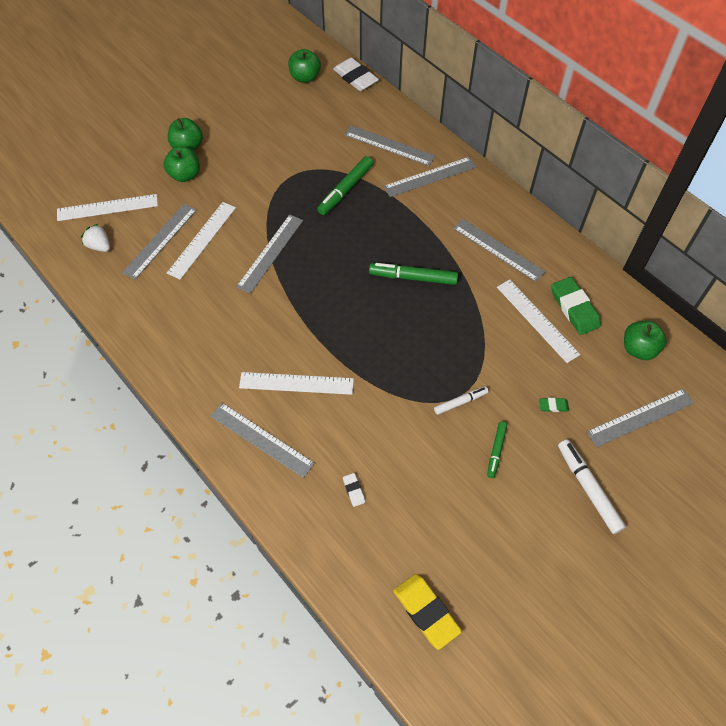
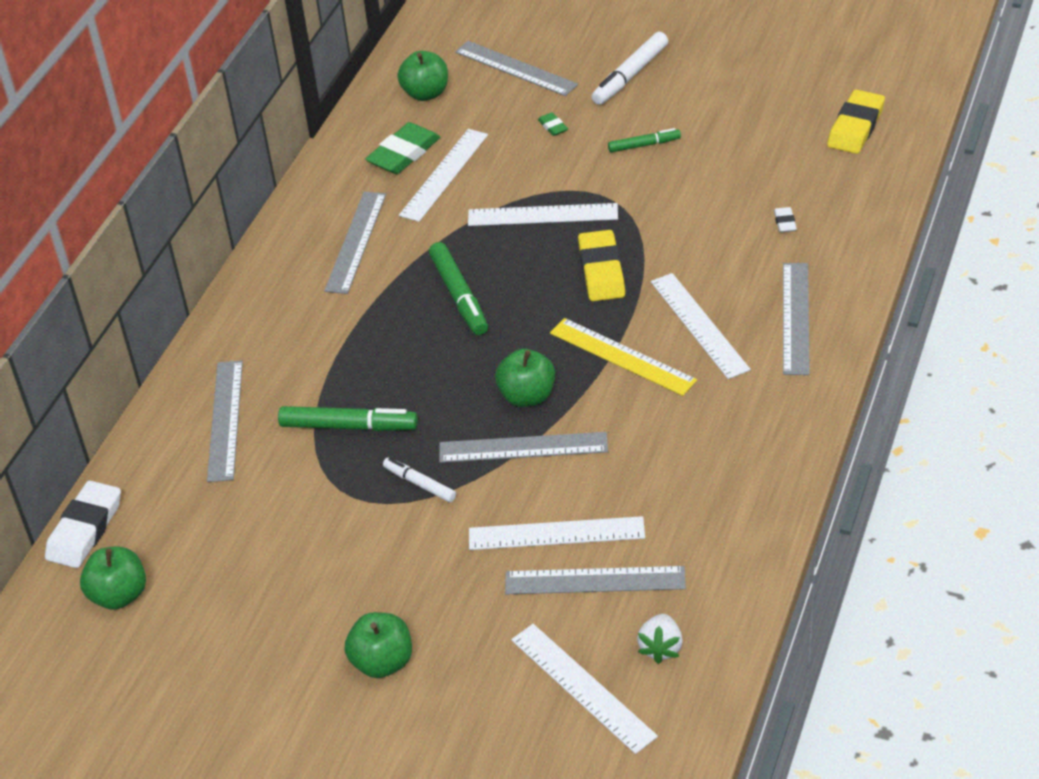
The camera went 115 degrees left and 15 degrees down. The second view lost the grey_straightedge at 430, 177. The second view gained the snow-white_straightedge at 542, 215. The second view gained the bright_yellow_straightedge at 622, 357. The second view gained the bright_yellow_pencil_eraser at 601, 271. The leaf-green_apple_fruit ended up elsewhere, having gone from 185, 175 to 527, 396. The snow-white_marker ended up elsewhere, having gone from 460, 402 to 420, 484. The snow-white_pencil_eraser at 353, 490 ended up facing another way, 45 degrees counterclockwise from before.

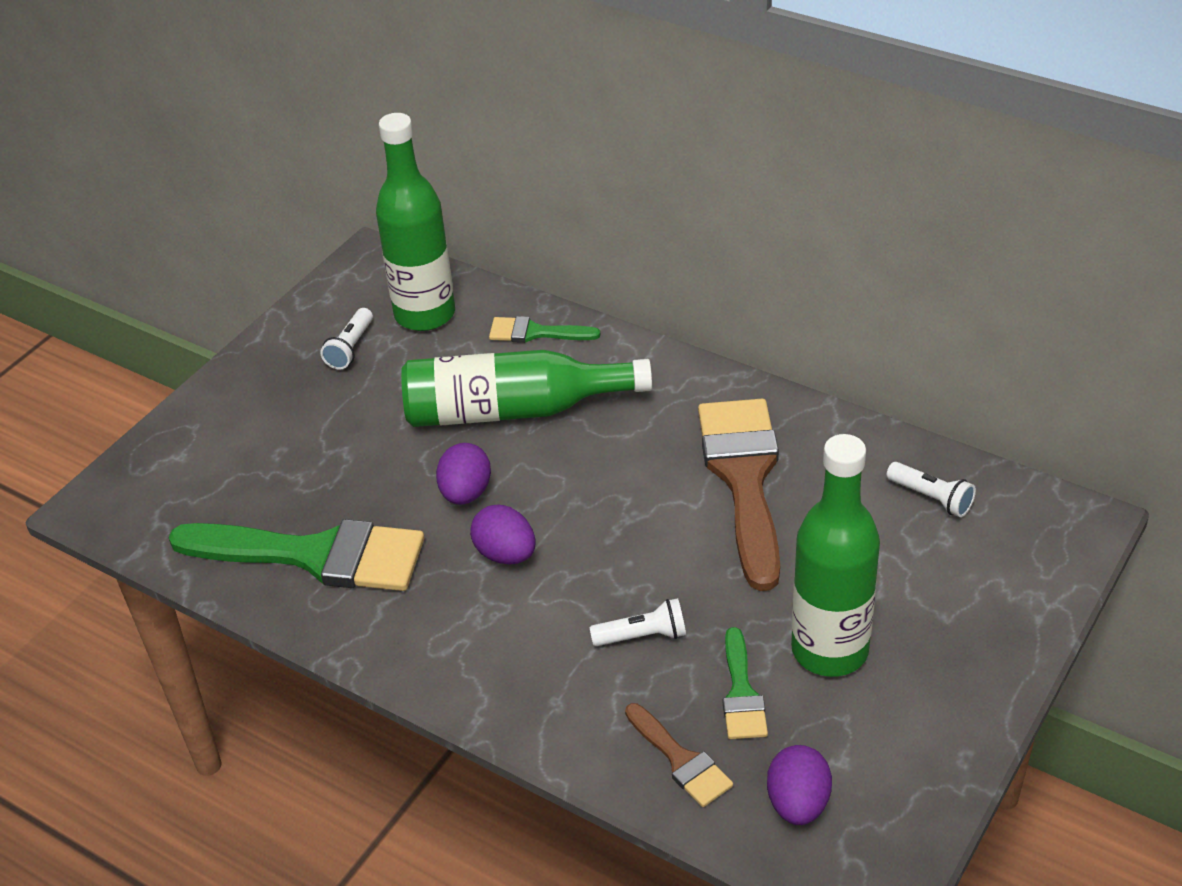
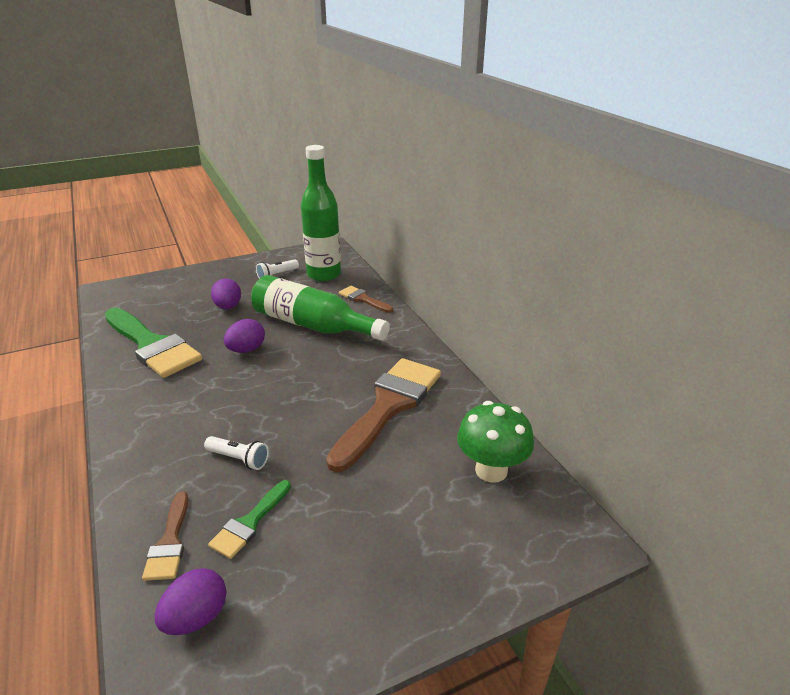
The camera went 30 degrees right and 10 degrees down. The second view lost the leaf-green_flask at 829, 650. The purple_egg ended up elsewhere, having gone from 505, 554 to 228, 307. Where the snow-white_pocket_torch stood at 931, 498, the leaf-green_fungus came to stand at 491, 470. What was the leaf-green_paintbrush at 535, 333 turned into the dark_brown_paintbrush at 363, 299.

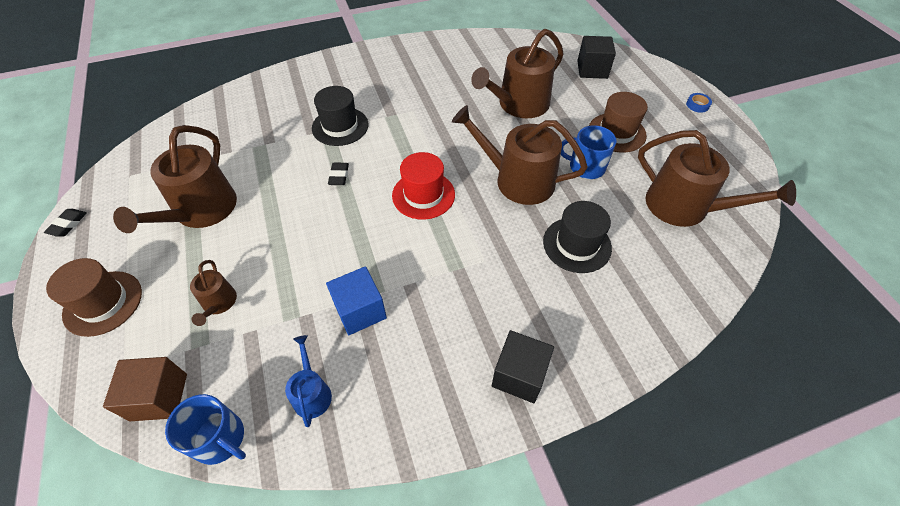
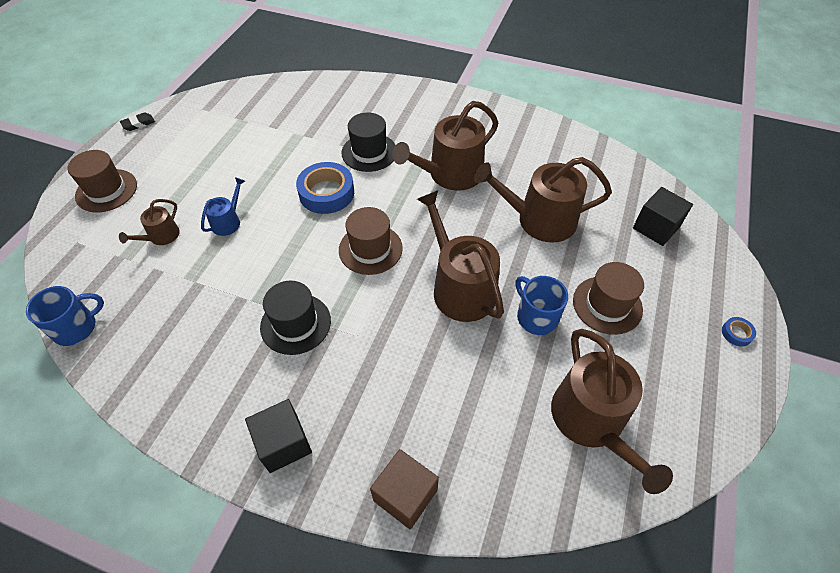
The camera went 40 degrees right and 0 degrees up. The second view lost the blue_block at 360, 310. The dark_brown_block ended up elsewhere, having gone from 159, 397 to 405, 495. The dark_brown_watering_can ended up elsewhere, having gone from 201, 211 to 450, 174. The blue_watering_can ended up elsewhere, having gone from 312, 393 to 228, 221. The ebony_tall_hat ended up elsewhere, having gone from 577, 244 to 295, 324. Where the ebony_pencil_eraser stood at 339, 176, the blue_sticky_tape came to stand at 326, 193. What was the scarlet_tall_hat at 423, 195 turned into the dark_brown_tall_hat at 370, 249. The blue_coffee_mug at 220, 439 ended up facing another way, 105 degrees counterclockwise from before.

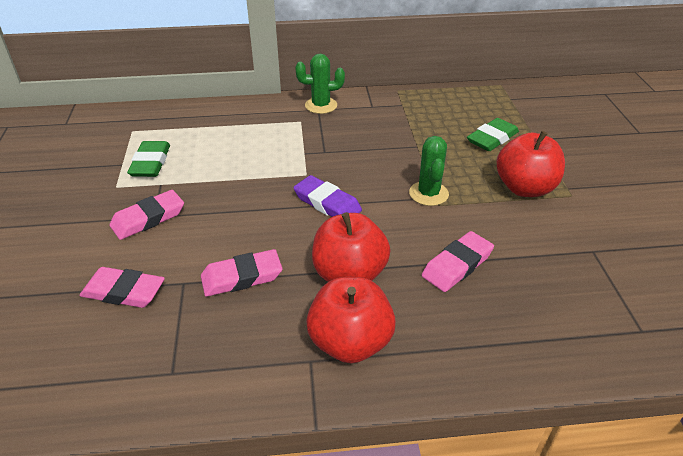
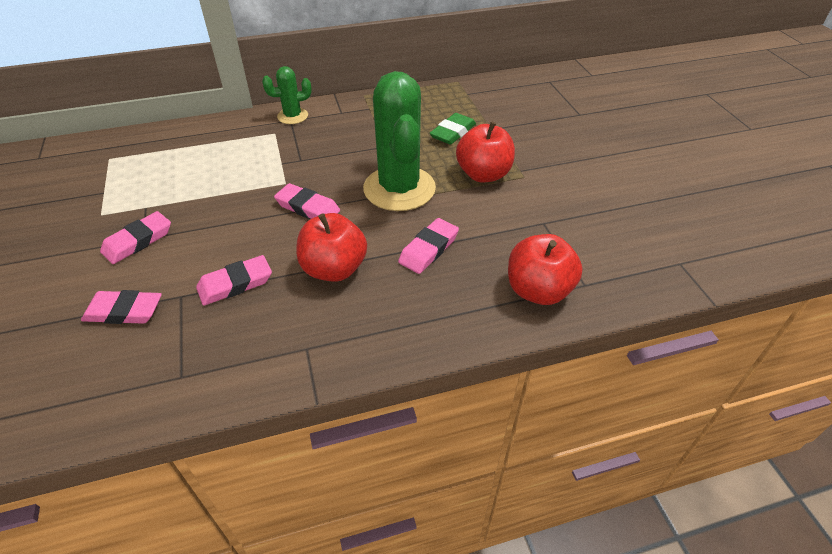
The camera went 10 degrees left and 5 degrees up. The second view lost the leaf-green_pencil_eraser at 150, 163. The scarlet_apple_fruit ended up elsewhere, having gone from 350, 342 to 538, 290. What was the purple_pencil_eraser at 327, 203 turned into the rosy_pencil_eraser at 307, 207. The size of the leaf-green_saguaro_cactus at 428, 193 changed by a factor of 2.02.

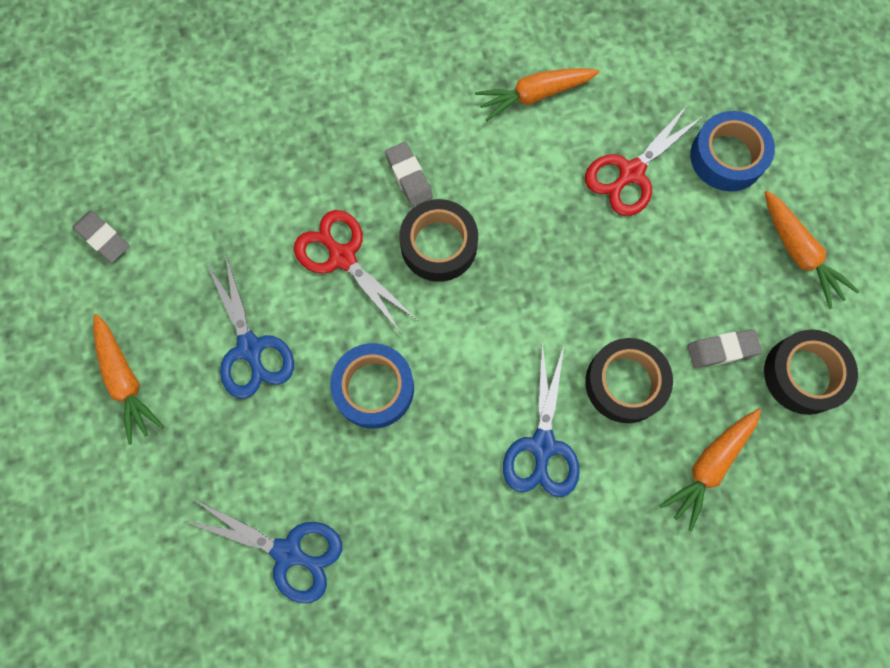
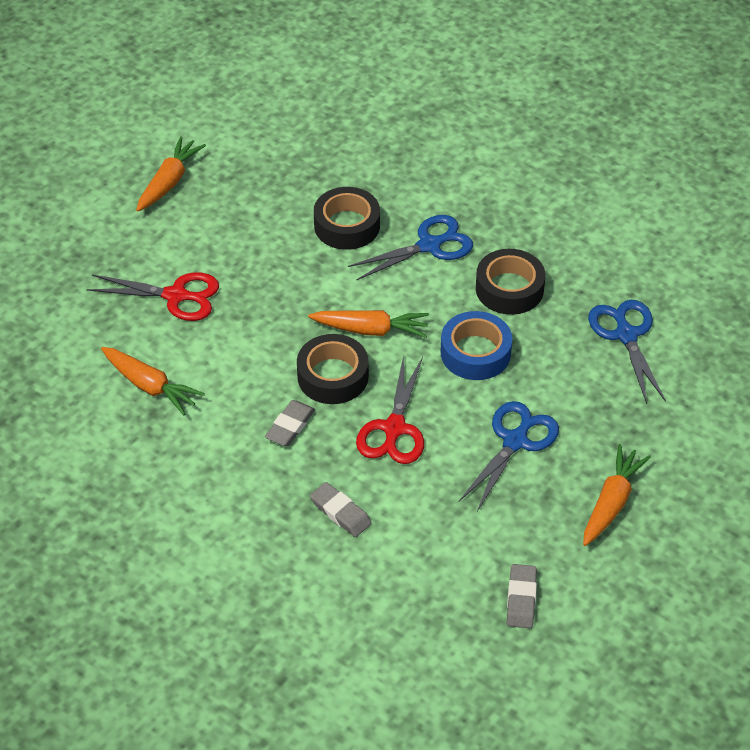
The camera went 125 degrees left and 25 degrees down. The second view lost the blue_sticky_tape at 727, 157. The orange_carrot ended up elsewhere, having gone from 709, 466 to 371, 330. The grey_pencil_eraser ended up elsewhere, having gone from 722, 350 to 340, 512. The ebony_sticky_tape ended up elsewhere, having gone from 804, 374 to 509, 289.

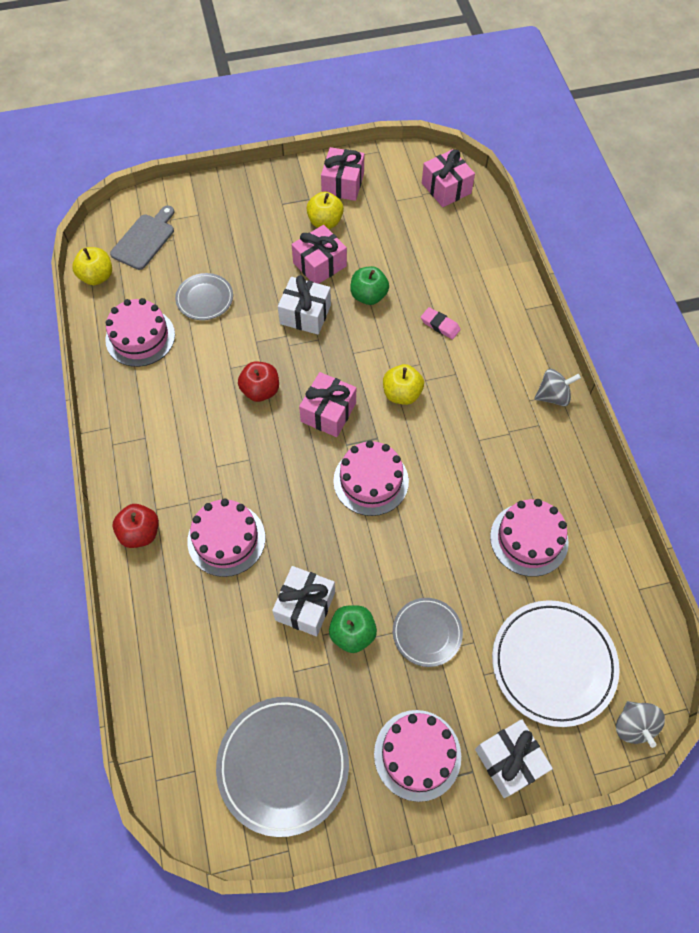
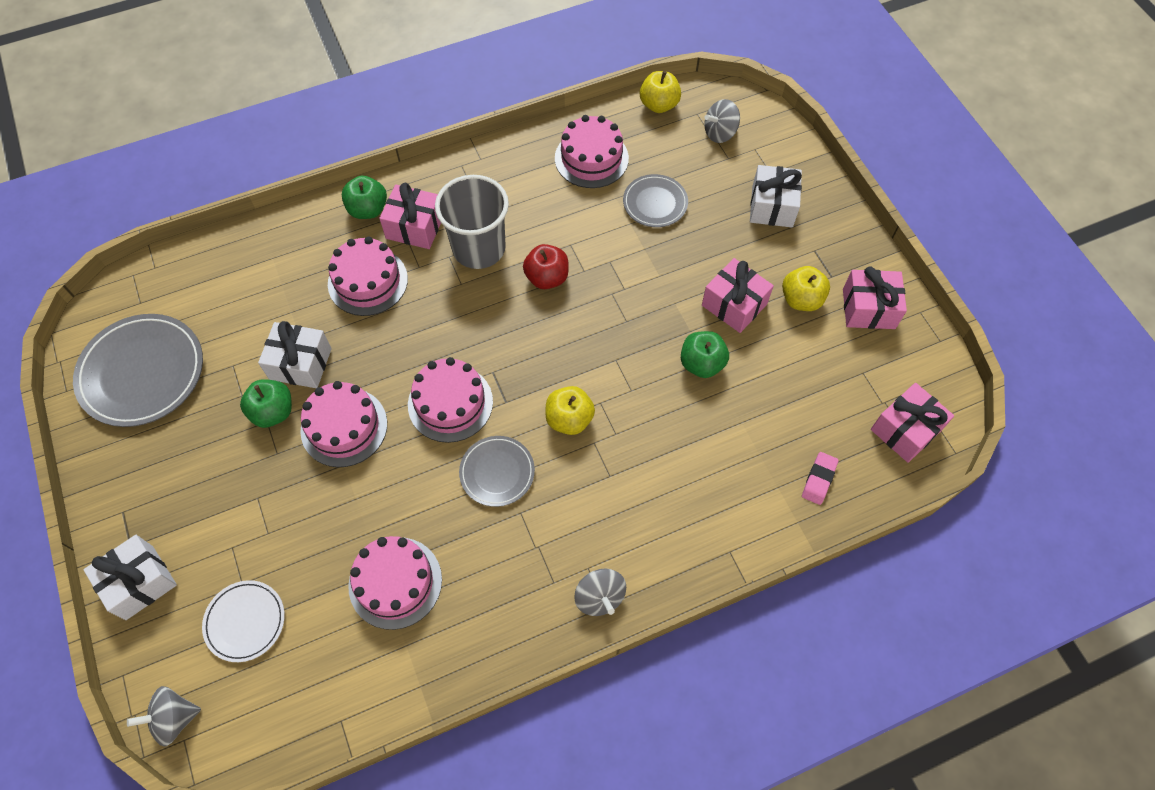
The camera went 80 degrees right and 0 degrees up. The second view gained the grey_cup at 479, 248. The snow-white_gift ended up elsewhere, having gone from 305, 314 to 772, 206. The rosy_gift ended up elsewhere, having gone from 328, 412 to 415, 227. The rosy_cake ended up elsewhere, having gone from 417, 755 to 344, 427. The grey_dinner_plate ended up elsewhere, having gone from 427, 633 to 497, 472. The rosy_pencil_eraser ended up elsewhere, having gone from 440, 325 to 819, 479. Where the grey_cutting_board stood at 145, 239, the grey_toy_top came to stand at 720, 133. What was the scarlet_apple_fruit at 140, 533 turned into the leaf-green_apple_fruit at 368, 209. The size of the snow-white_dinner_plate at 553, 663 changed by a factor of 0.57.

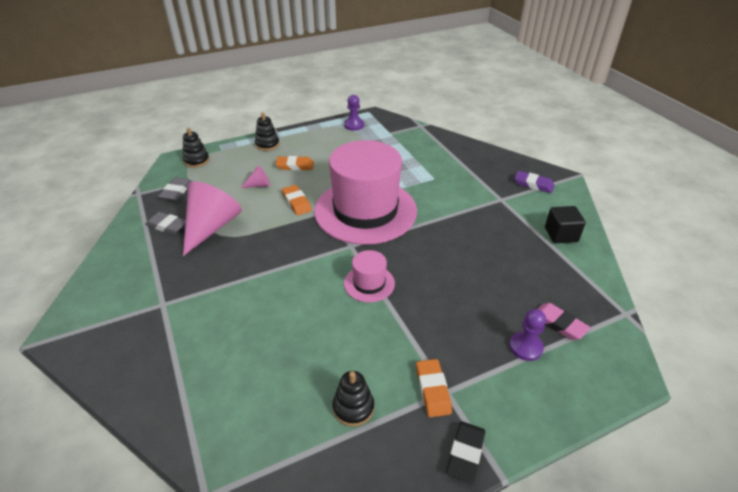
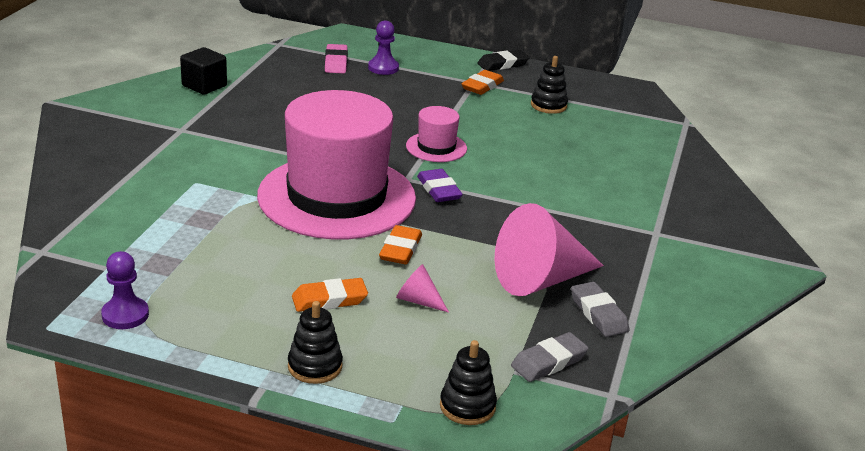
The camera went 140 degrees left and 10 degrees down. The purple_pencil_eraser ended up elsewhere, having gone from 533, 184 to 439, 190. The orange_pencil_eraser at 295, 166 ended up facing another way, 60 degrees counterclockwise from before.

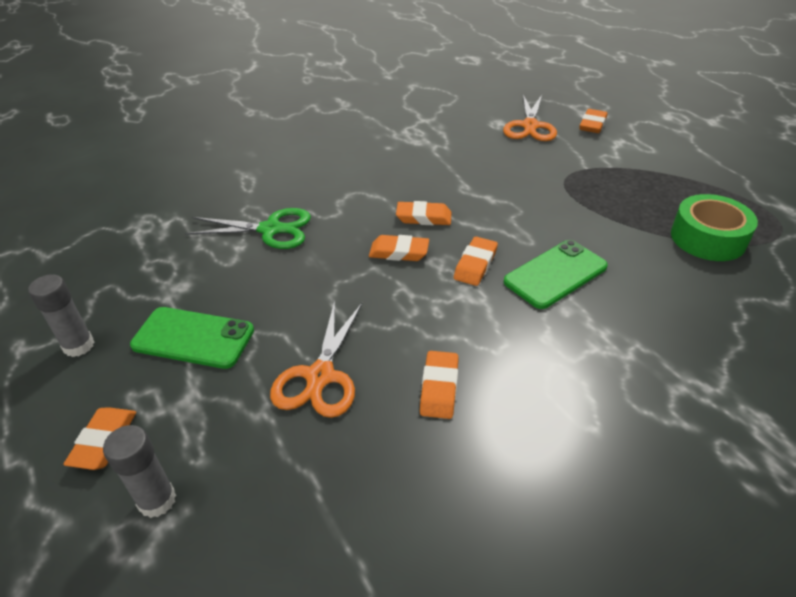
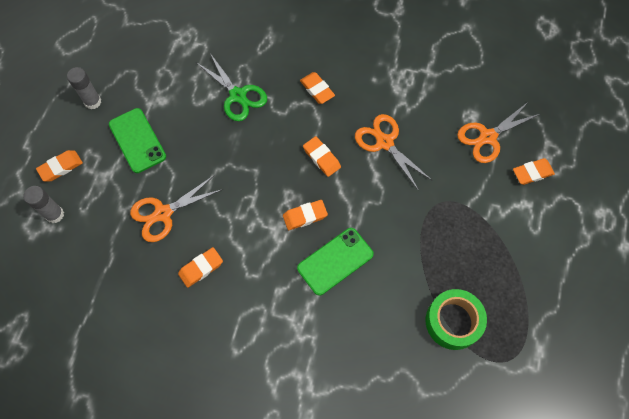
The camera went 45 degrees right and 25 degrees up. The second view gained the orange_shears at 384, 142. The orange_pencil_eraser ended up elsewhere, having gone from 399, 252 to 317, 90. The leaf-green_phone at 555, 274 ended up facing another way, 45 degrees counterclockwise from before.

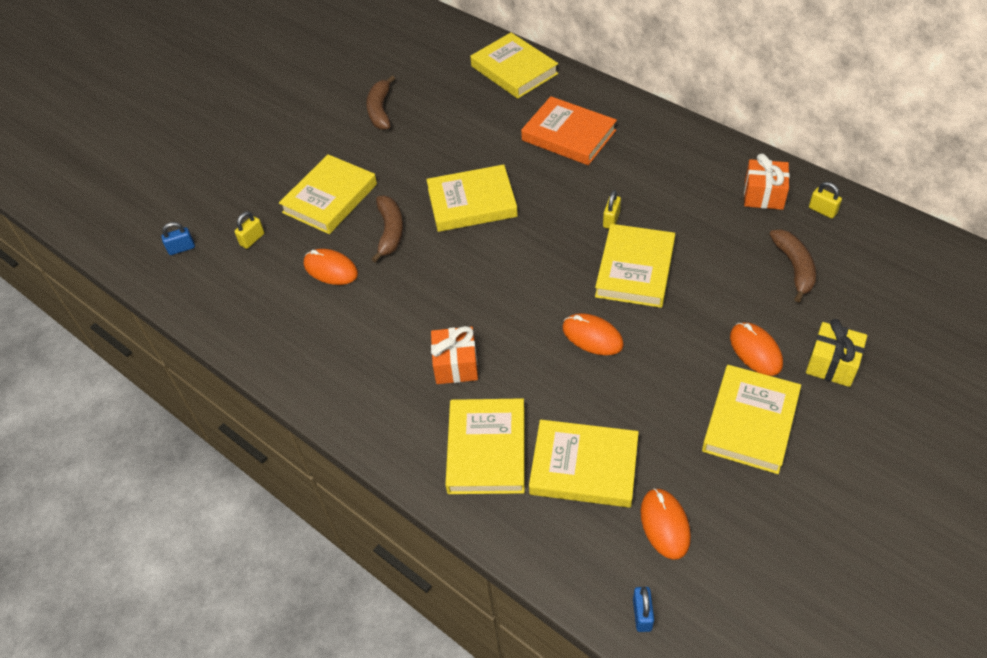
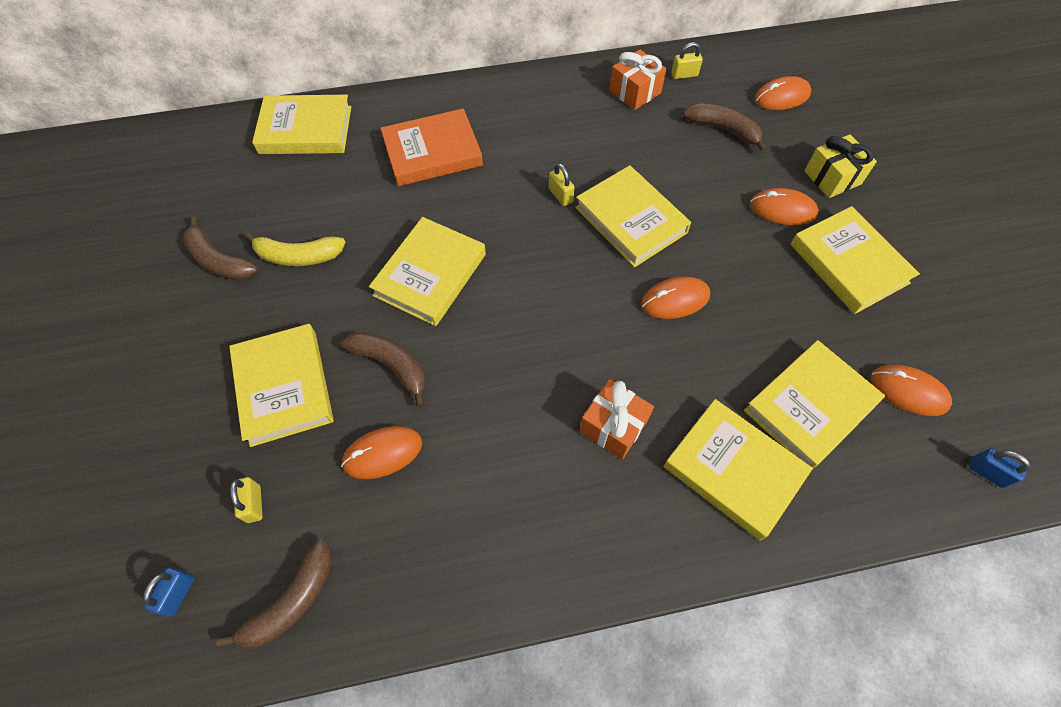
The camera went 55 degrees left and 10 degrees up. The second view gained the dark_brown_banana at 292, 601. The second view gained the bright_yellow_banana at 299, 256. The second view gained the orange_mouse at 781, 97.

